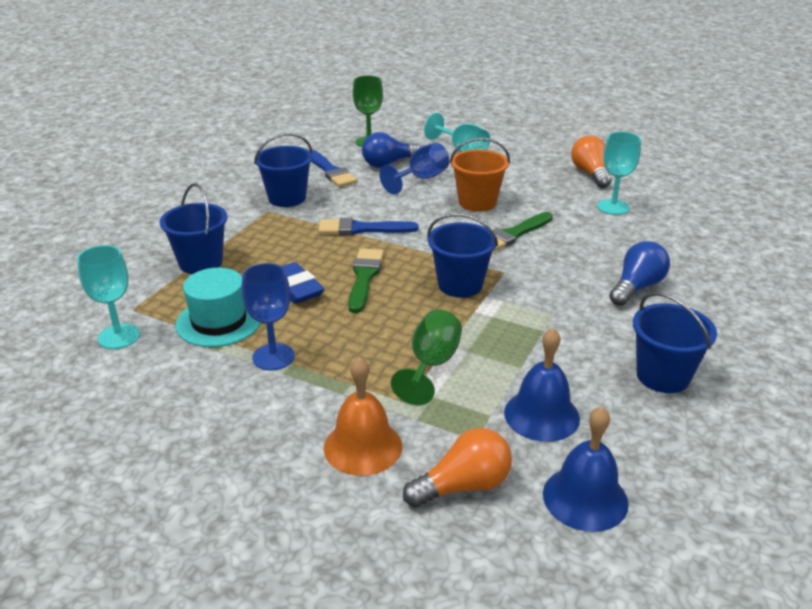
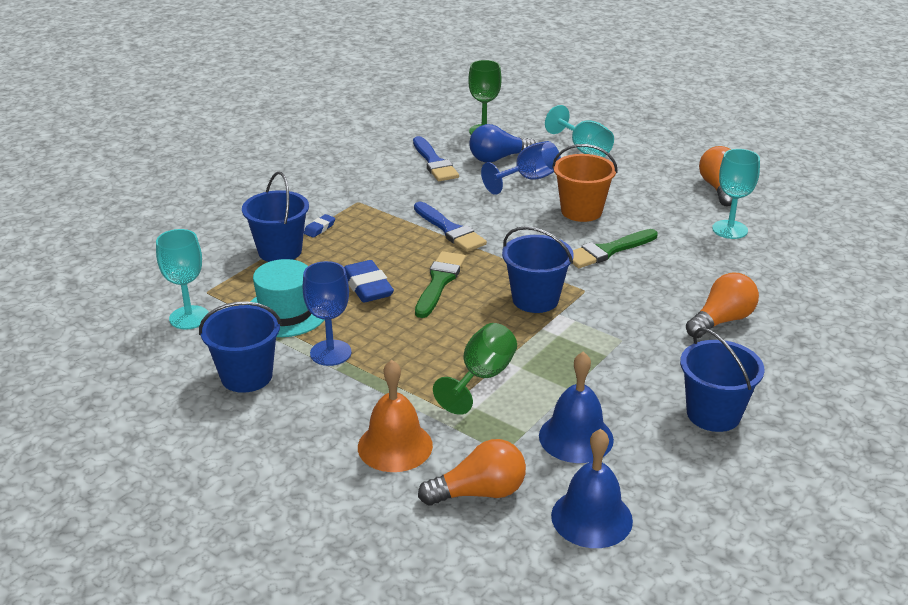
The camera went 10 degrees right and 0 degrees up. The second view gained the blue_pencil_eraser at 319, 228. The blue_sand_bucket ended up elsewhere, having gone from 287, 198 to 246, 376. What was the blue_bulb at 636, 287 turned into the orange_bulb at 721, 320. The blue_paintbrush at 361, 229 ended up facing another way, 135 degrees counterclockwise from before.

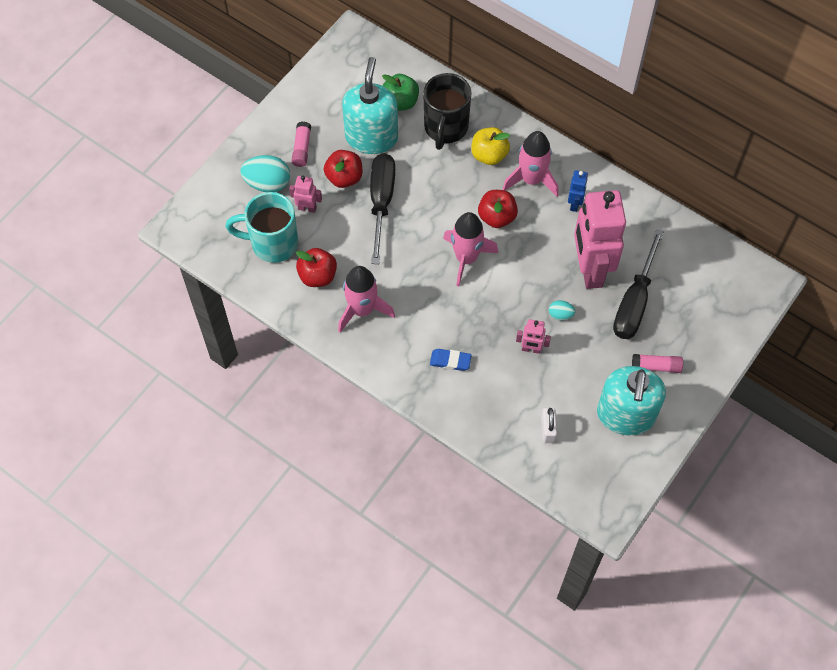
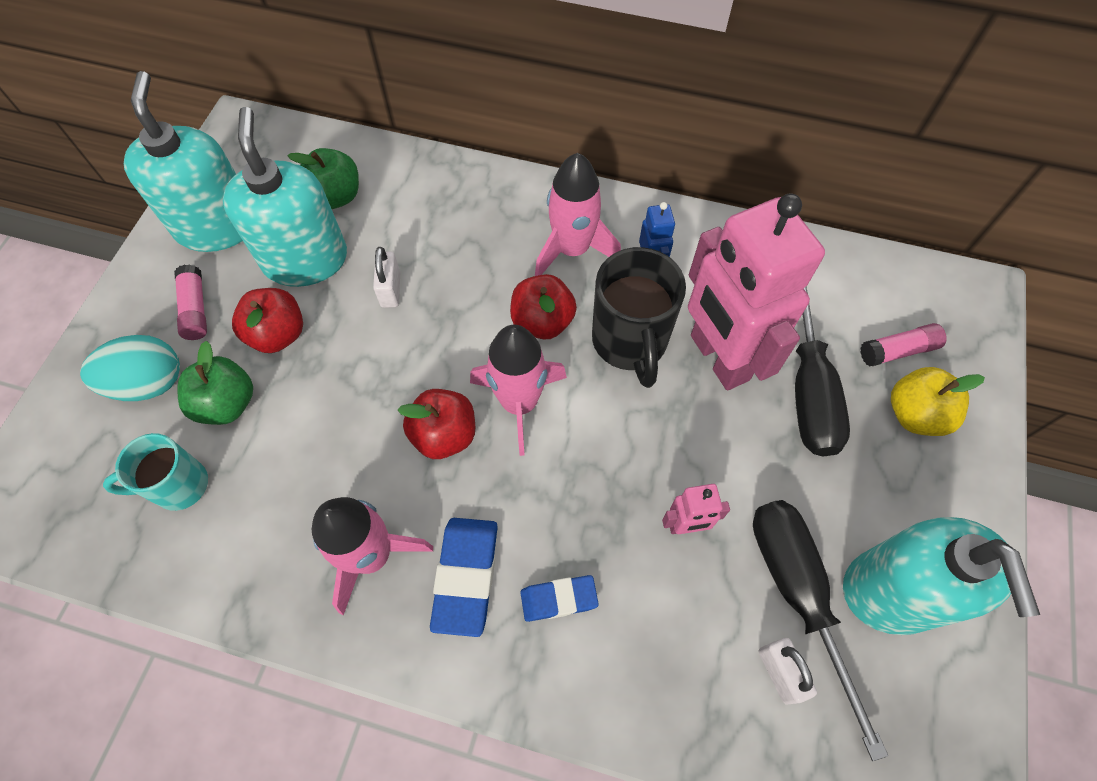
The camera went 20 degrees left and 0 degrees up. The second view lost the turquoise_egg at 560, 315. The second view gained the turquoise_pump_bottle at 217, 226. The second view gained the snow-white_lock at 390, 290. The second view gained the blue_pencil_eraser at 466, 576. The scarlet_apple_fruit ended up elsewhere, having gone from 317, 276 to 444, 435. The ebony_flat_screwdriver ended up elsewhere, having gone from 381, 202 to 797, 594. The ebony_coffee_mug ended up elsewhere, having gone from 445, 128 to 630, 342. The bright_yellow_apple_fruit ended up elsewhere, having gone from 489, 155 to 915, 414. The rosy_stick_of_glue ended up elsewhere, having gone from 656, 366 to 898, 350. Where the rosy_robot stood at 307, 208, the leaf-green_apple_fruit came to stand at 227, 404. The size of the turquoise_coffee_mug at 272, 243 changed by a factor of 0.65.

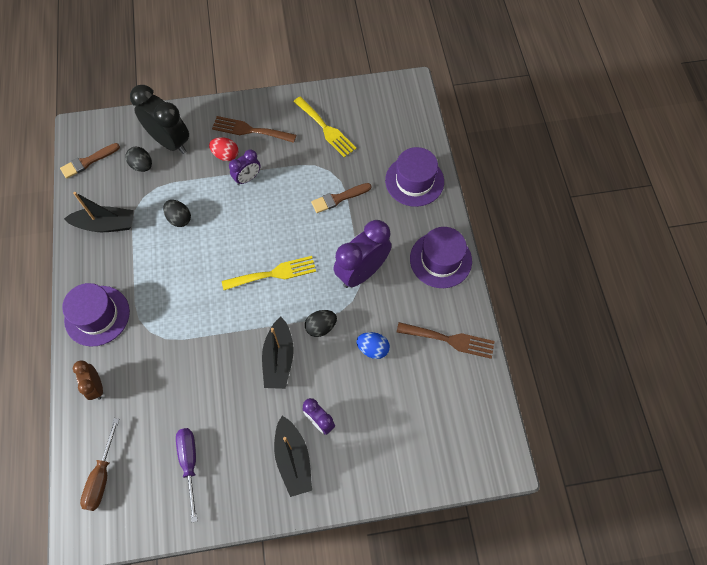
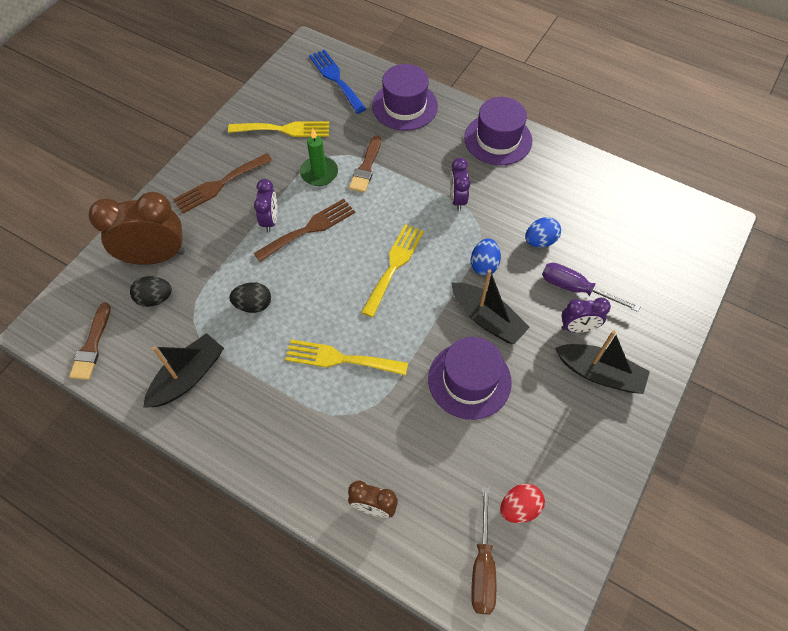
The camera went 50 degrees left and 5 degrees down. The second view gained the bright_yellow_fork at 340, 359. The second view gained the leaf-green_pillar_candle at 319, 173. The second view gained the blue_fork at 336, 79. The purple_tall_hat ended up elsewhere, having gone from 97, 315 to 469, 380. The purple_flat_screwdriver ended up elsewhere, having gone from 189, 463 to 576, 289. The scarlet_egg ended up elsewhere, having gone from 226, 155 to 519, 507. The dark_brown_fork ended up elsewhere, having gone from 450, 340 to 309, 229. What was the ebony_alarm_clock at 170, 142 turned into the dark_brown_alarm_clock at 155, 256. What was the ebony_egg at 321, 327 turned into the blue_egg at 484, 265. The dark_brown_flat_screwdriver at 102, 476 ended up facing another way, 45 degrees clockwise from before. The size of the purple_alarm_clock at 362, 272 changed by a factor of 0.54.

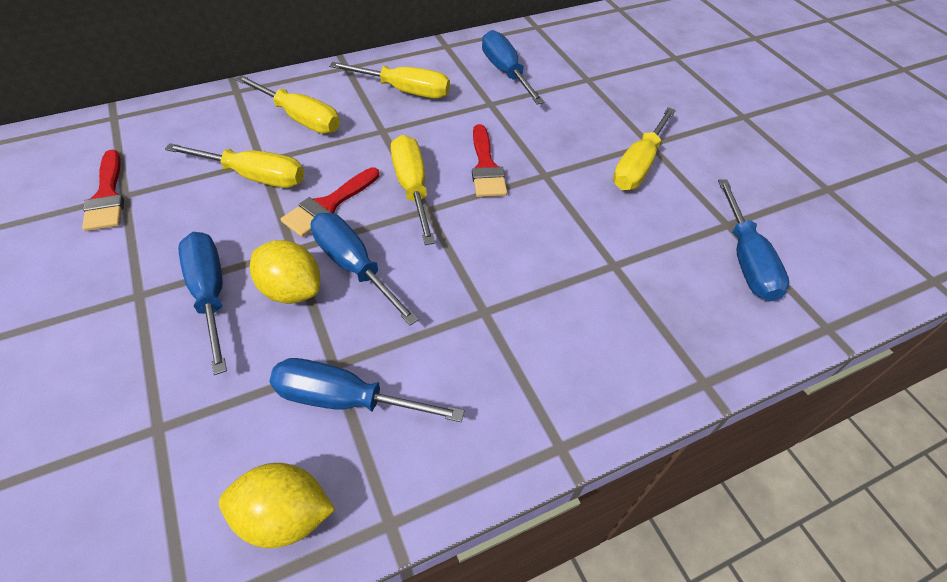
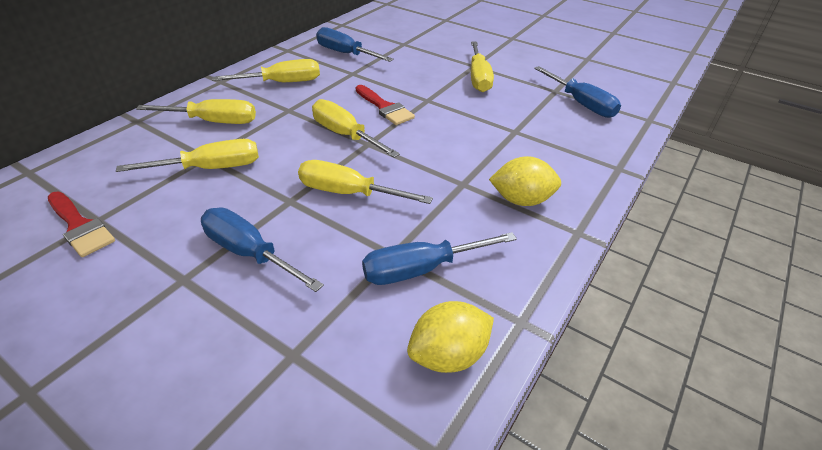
The camera went 30 degrees left and 10 degrees down. The second view lost the scarlet_paintbrush at 328, 205. The bright_yellow_lemon ended up elsewhere, having gone from 291, 290 to 521, 200. What was the blue_flat_screwdriver at 354, 267 turned into the bright_yellow_flat_screwdriver at 349, 193.

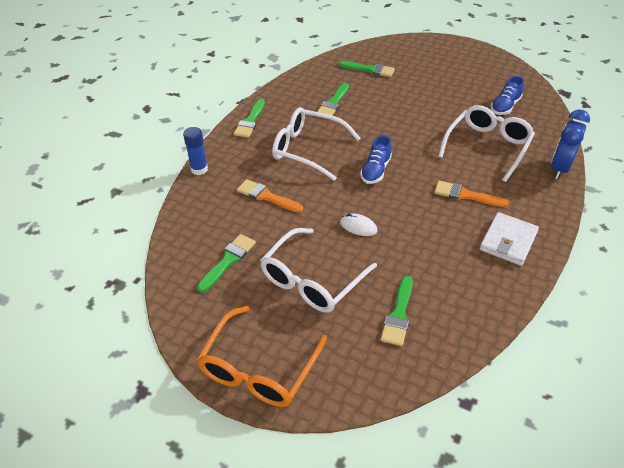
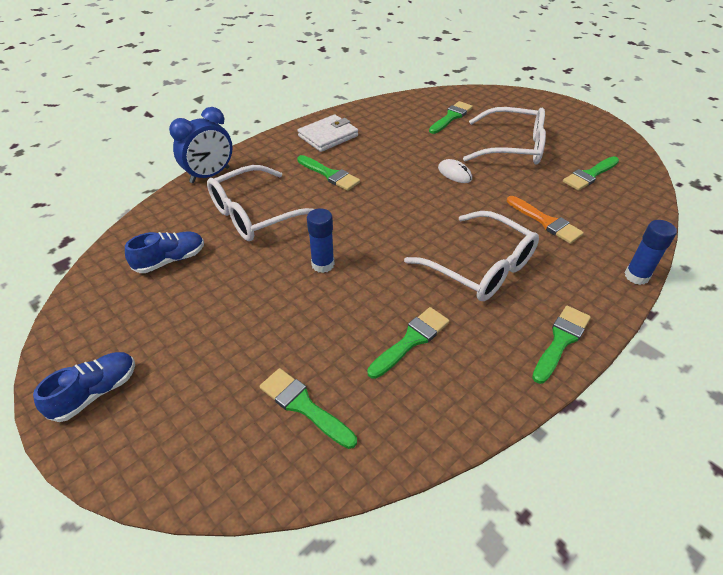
The camera went 160 degrees left and 0 degrees up. The second view lost the orange_glasses at 258, 369. The second view gained the blue_stick_of_glue at 323, 264. The blue_shoe ended up elsewhere, having gone from 375, 170 to 96, 392. What was the orange_paintbrush at 465, 195 turned into the leaf-green_paintbrush at 330, 175. The snow-white_glasses at 312, 280 ended up facing another way, 45 degrees clockwise from before.

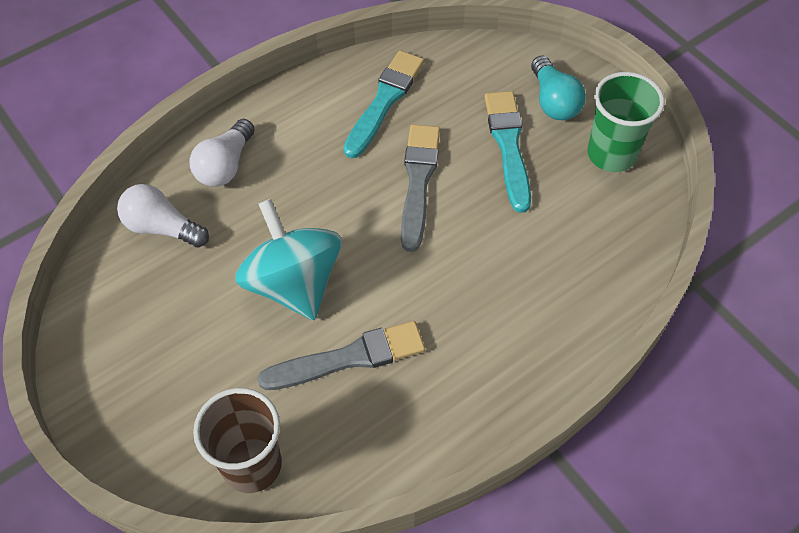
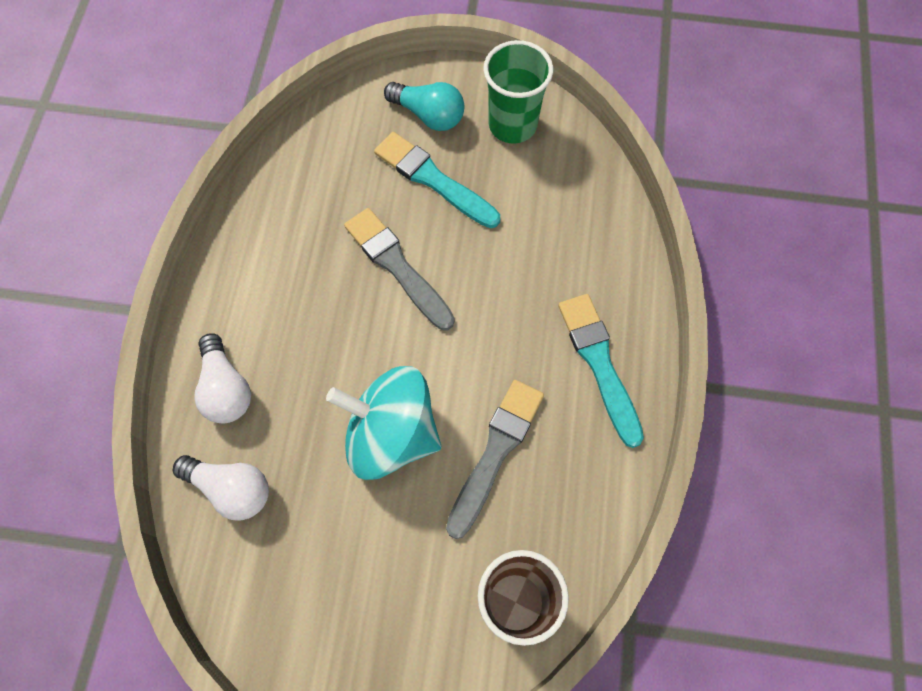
The camera went 45 degrees left and 10 degrees up. The turquoise_paintbrush ended up elsewhere, having gone from 384, 101 to 599, 364. The snow-white_bulb at 162, 227 ended up facing another way, 135 degrees counterclockwise from before.

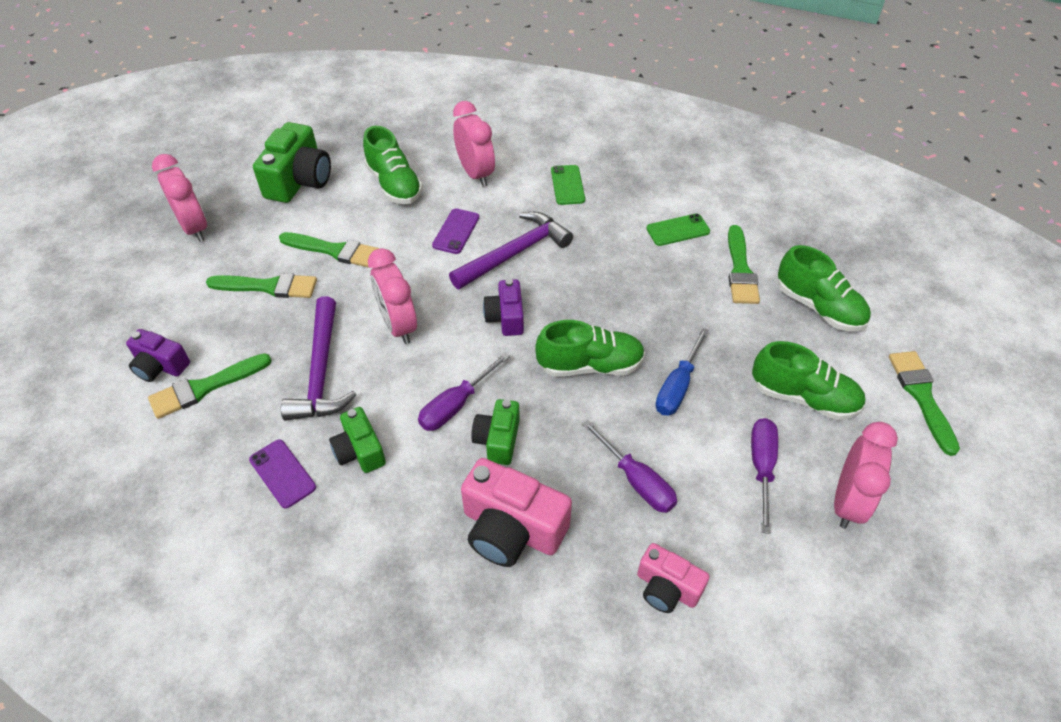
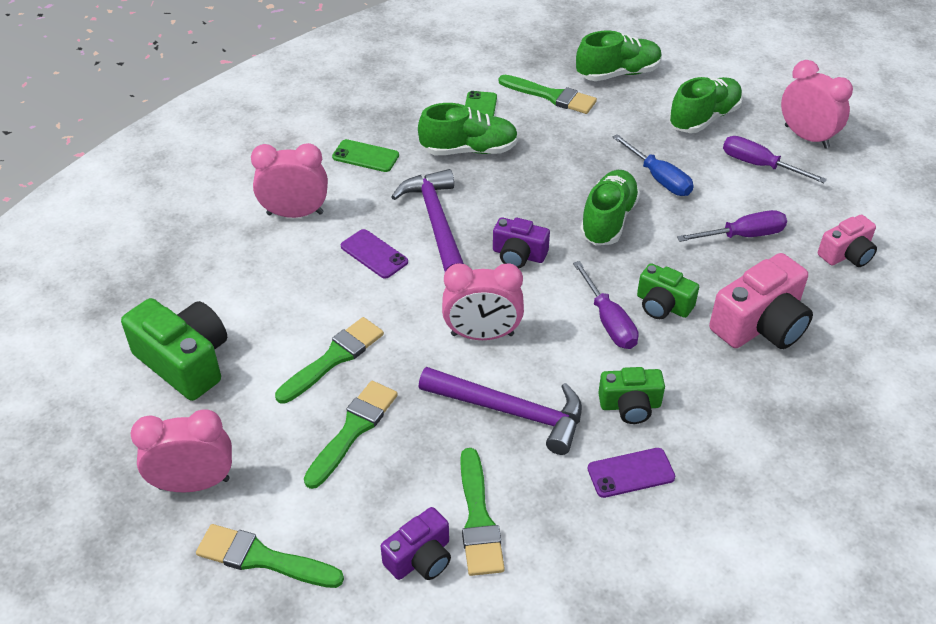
The camera went 65 degrees left and 5 degrees down. The leaf-green_shoe ended up elsewhere, having gone from 394, 185 to 469, 150. The leaf-green_paintbrush ended up elsewhere, having gone from 921, 396 to 263, 558.

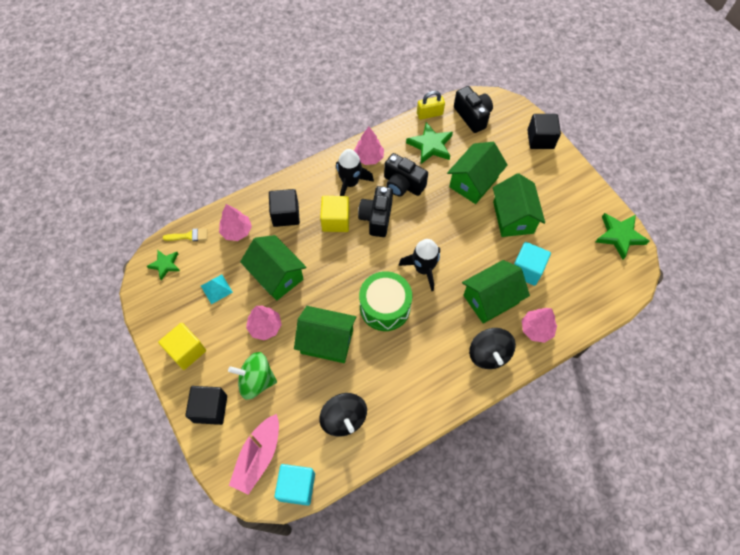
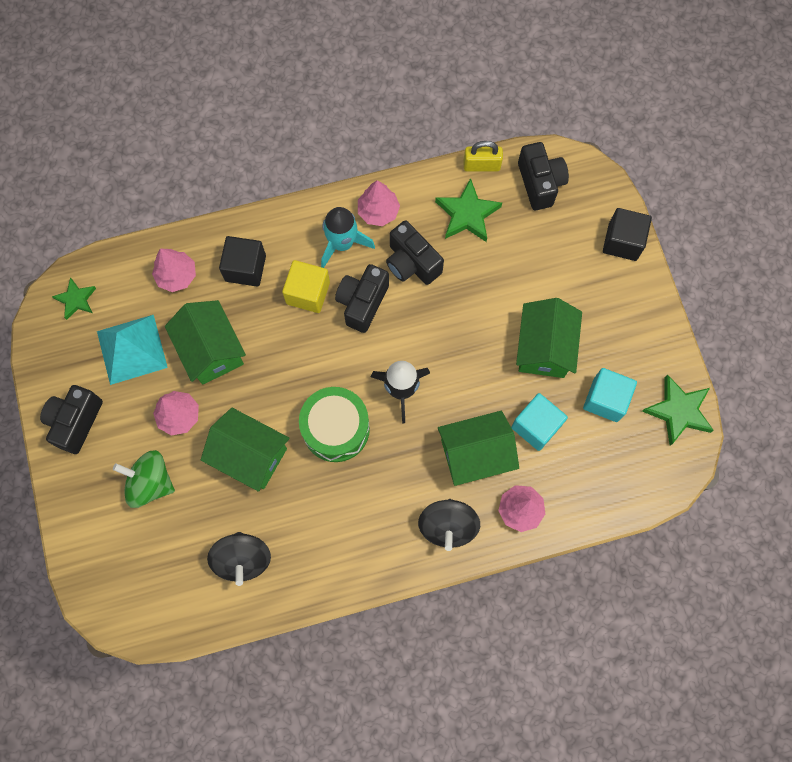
The camera went 15 degrees right and 10 degrees up. The second view lost the bright_yellow_paintbrush at 189, 236. The second view lost the ebony_block at 210, 409. The second view lost the rosy_boat at 258, 456. The second view lost the leaf-green_cottage at 473, 182. The turquoise_block ended up elsewhere, having gone from 297, 486 to 605, 399. Where the bright_yellow_block stood at 186, 351, the ebony_photo_camera came to stand at 76, 422. What was the ebony_spaceship at 350, 183 turned into the turquoise_spaceship at 342, 243. The size of the turquoise_pyramid at 216, 289 changed by a factor of 1.87.

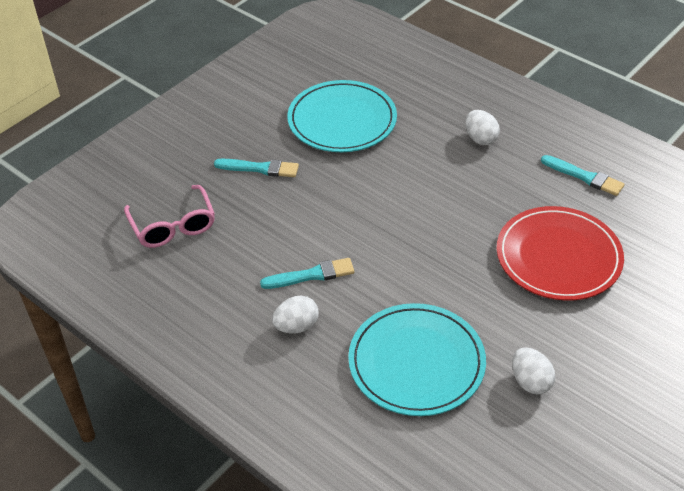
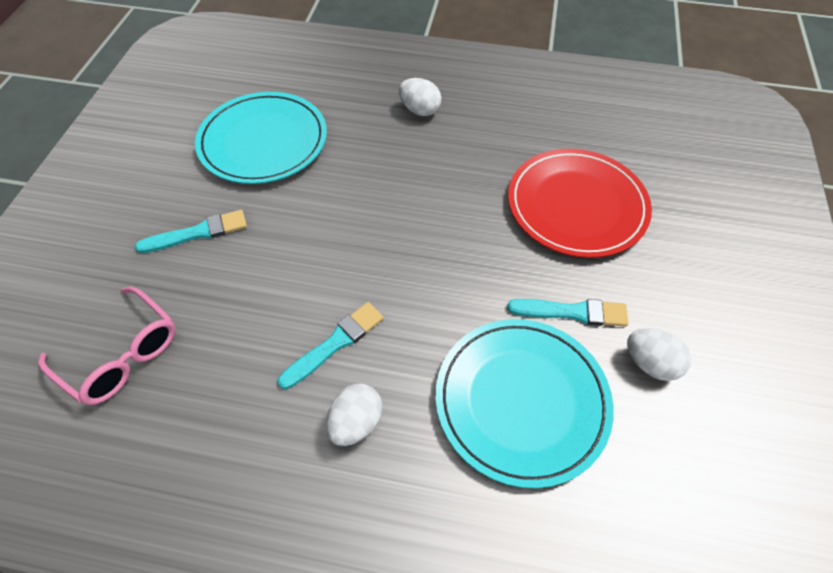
The camera went 30 degrees left and 10 degrees up. The turquoise_paintbrush ended up elsewhere, having gone from 584, 176 to 571, 312.

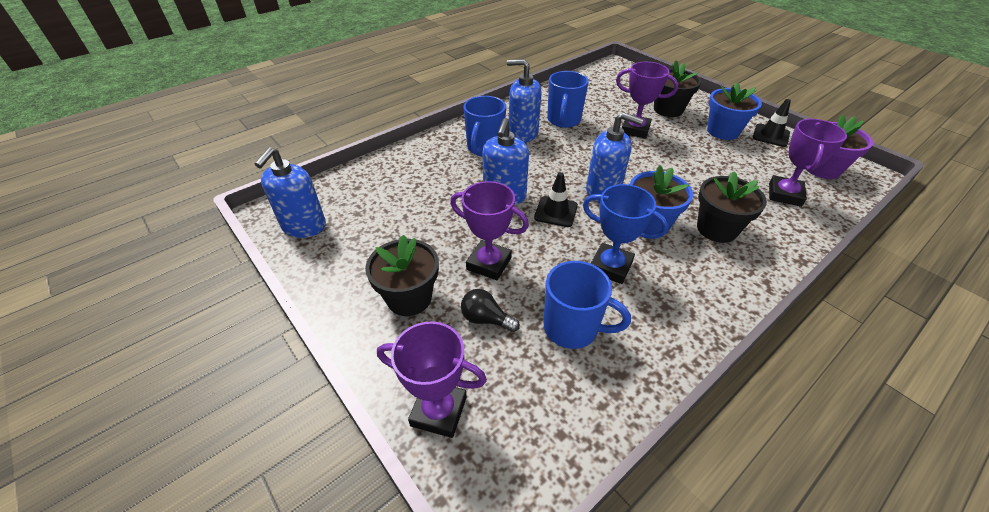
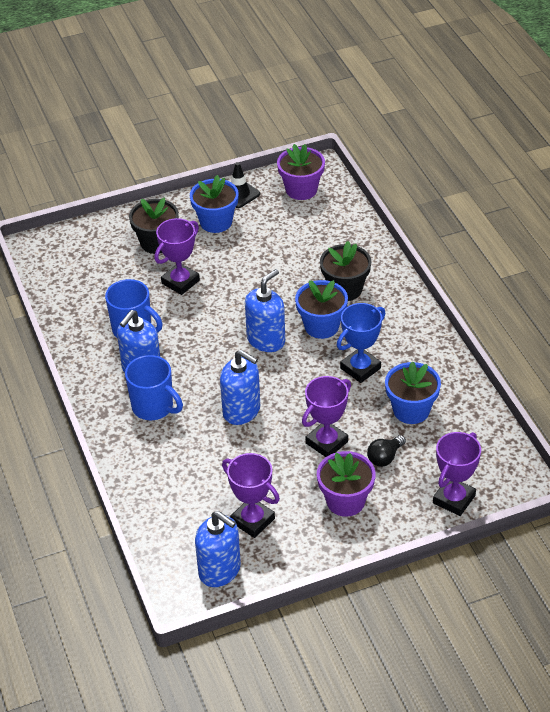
The camera went 70 degrees left and 0 degrees up. The second view lost the ebony_road_cone at 556, 212. The purple_trophy ended up elsewhere, having gone from 784, 194 to 252, 520. Where the blue_coffee_mug stood at 572, 328, the blue_potted_plant came to stand at 411, 410. What was the ebony_potted_plant at 409, 298 turned into the purple_potted_plant at 345, 501.

